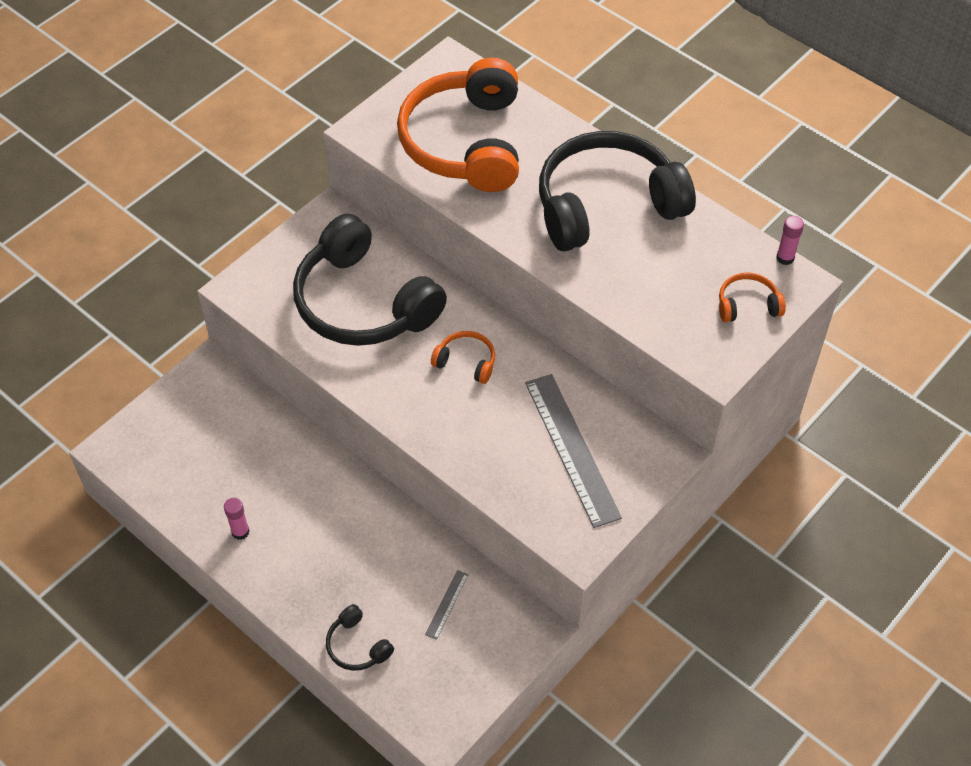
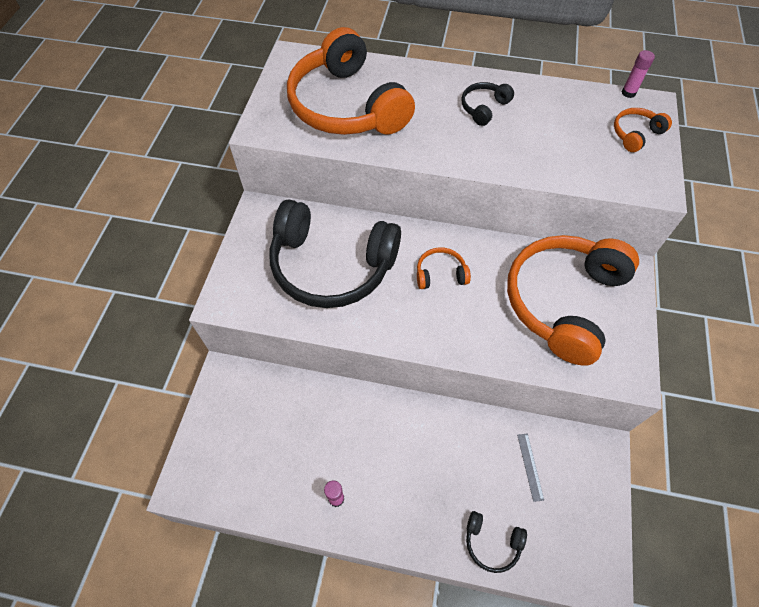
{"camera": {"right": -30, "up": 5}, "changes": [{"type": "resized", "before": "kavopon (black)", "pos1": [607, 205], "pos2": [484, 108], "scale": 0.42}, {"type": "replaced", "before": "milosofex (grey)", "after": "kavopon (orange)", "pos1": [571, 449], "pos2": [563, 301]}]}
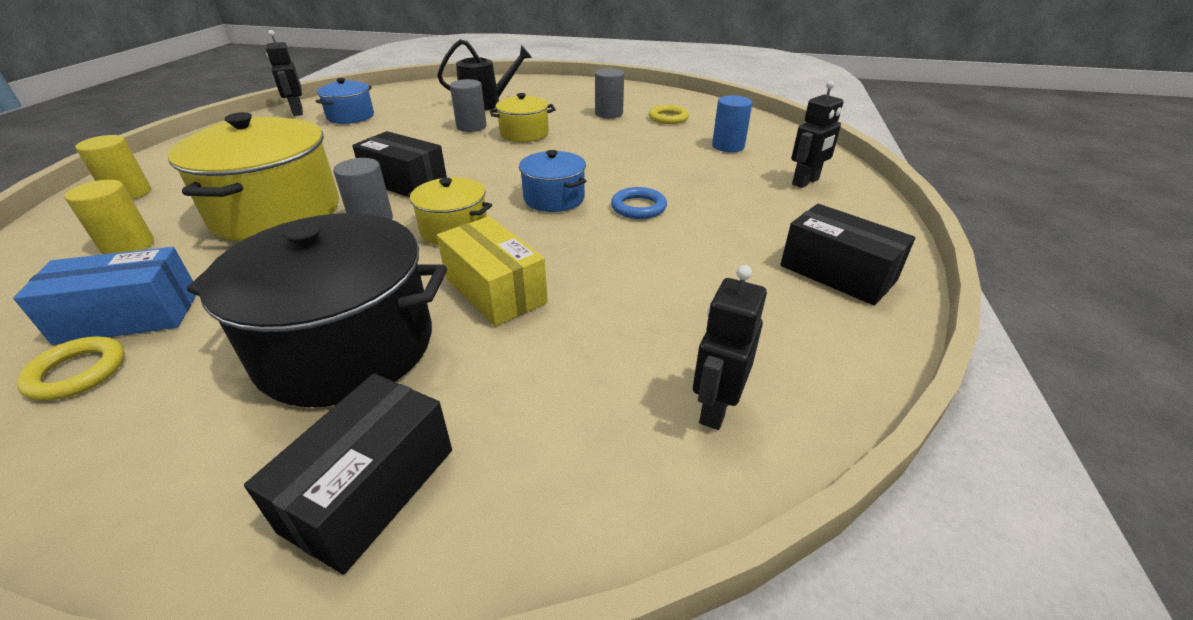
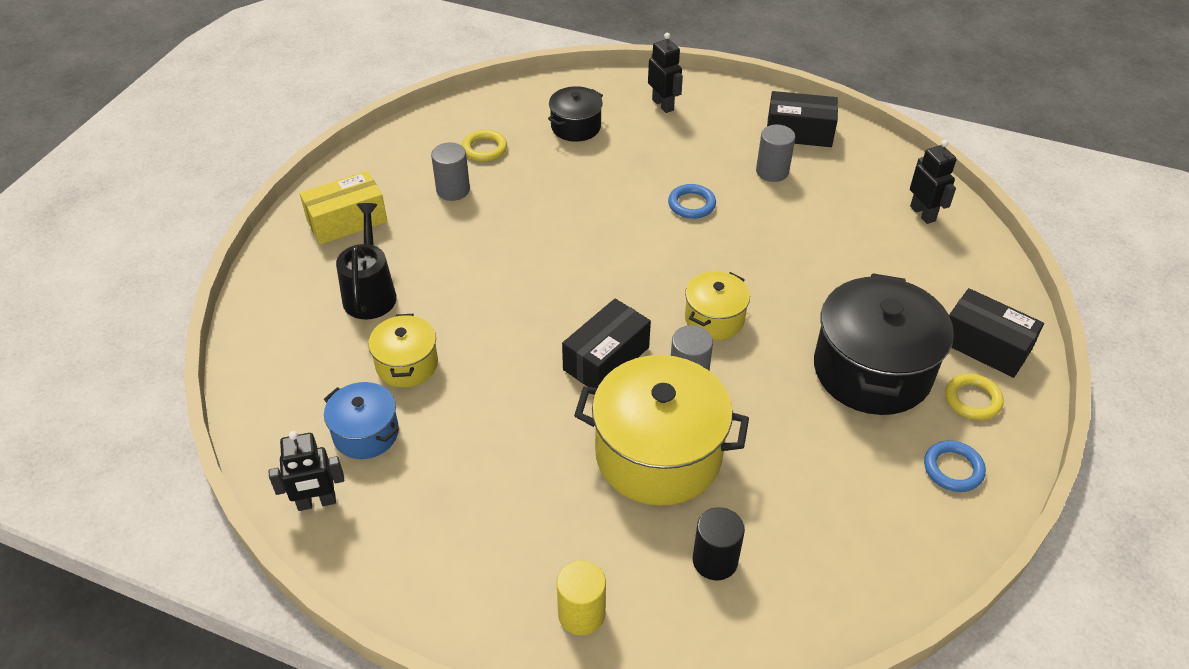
{"camera": {"right": -80, "up": 10}, "changes": [{"type": "moved", "before": "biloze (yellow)", "pos1": [495, 290], "pos2": [347, 221]}, {"type": "moved", "before": "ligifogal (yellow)", "pos1": [524, 134], "pos2": [407, 364]}, {"type": "replaced", "before": "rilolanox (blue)", "after": "ligifogal (black)", "pos1": [728, 146], "pos2": [576, 127]}, {"type": "recoloured", "before": "rilolanox (yellow)", "after": "rilolanox (black)", "pos1": [128, 246], "pos2": [715, 560]}, {"type": "moved", "before": "rilolanox (grey)", "pos1": [471, 127], "pos2": [772, 171]}, {"type": "turned", "before": "biloze (black)", "pos1": [837, 273], "pos2": [799, 132], "turn": 45}, {"type": "turned", "before": "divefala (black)", "pos1": [716, 408], "pos2": [923, 213], "turn": -150}, {"type": "added", "after": "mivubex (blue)", "pos2": [953, 469]}, {"type": "moved", "before": "mivubex (yellow)", "pos1": [77, 372], "pos2": [972, 400]}, {"type": "removed", "before": "biloze (blue)", "pos1": [129, 316]}, {"type": "removed", "before": "ligifogal (blue)", "pos1": [554, 198]}]}
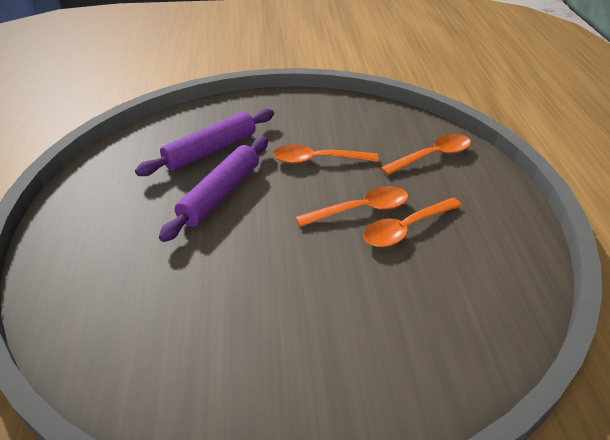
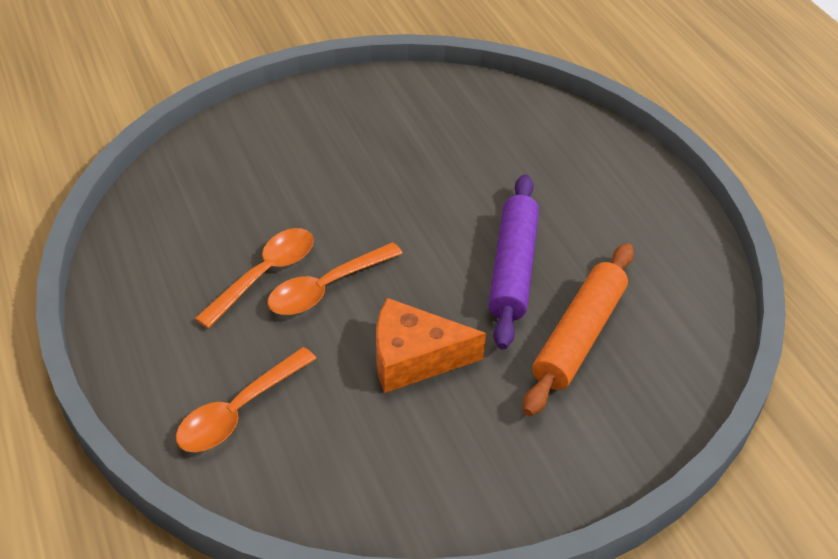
{"camera": {"right": 160, "up": 5}, "changes": [{"type": "replaced", "before": "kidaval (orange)", "after": "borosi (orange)", "pos1": [317, 160], "pos2": [414, 357]}, {"type": "recoloured", "before": "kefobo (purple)", "after": "kefobo (orange)", "pos1": [211, 150], "pos2": [579, 336]}]}
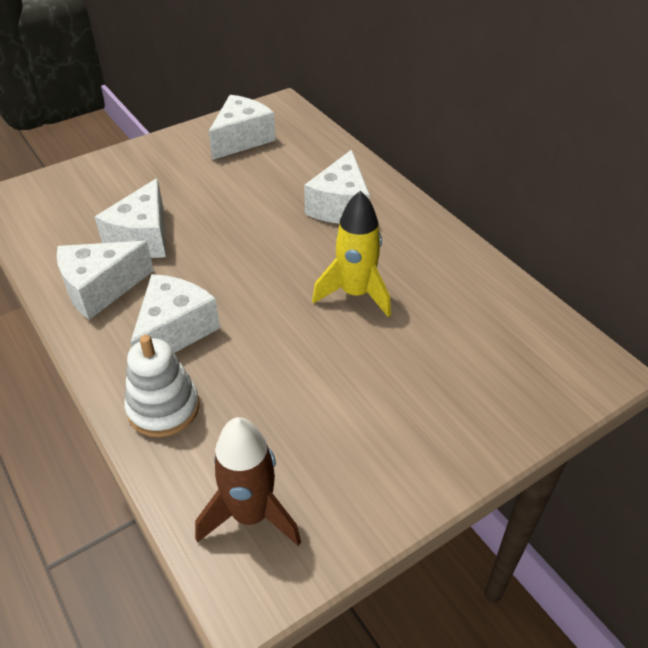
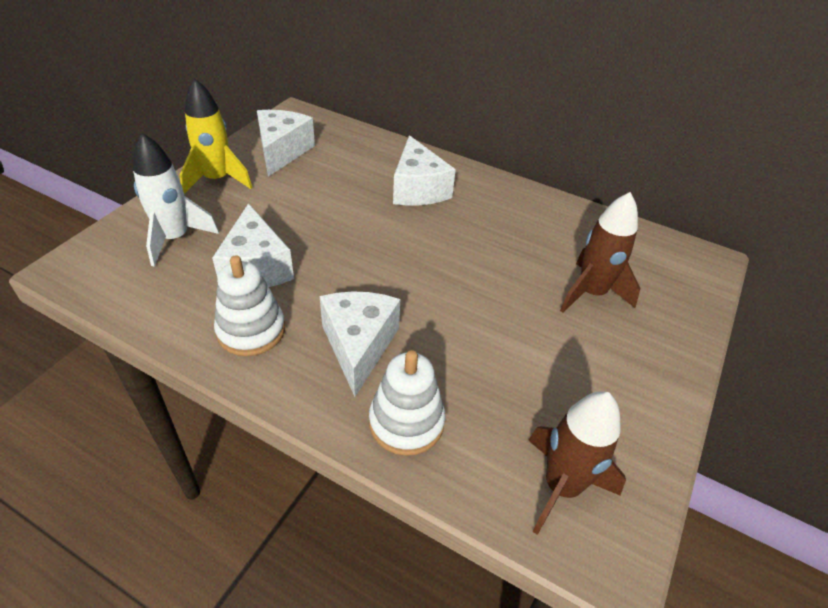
{"camera": {"right": -30, "up": 0}, "changes": [{"type": "added", "after": "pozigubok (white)", "pos2": [175, 238]}, {"type": "moved", "before": "pozigubok (yellow)", "pos1": [355, 294], "pos2": [217, 180]}, {"type": "replaced", "before": "borosi (white)", "after": "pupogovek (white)", "pos1": [100, 289], "pos2": [251, 330]}, {"type": "added", "after": "pozigubok (brown)", "pos2": [591, 293]}]}
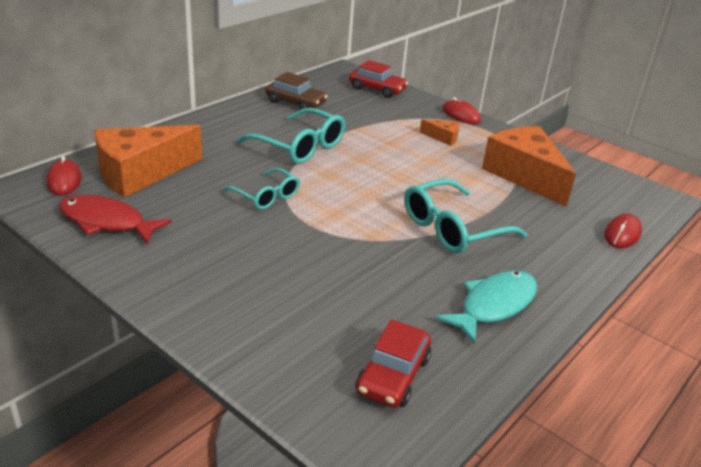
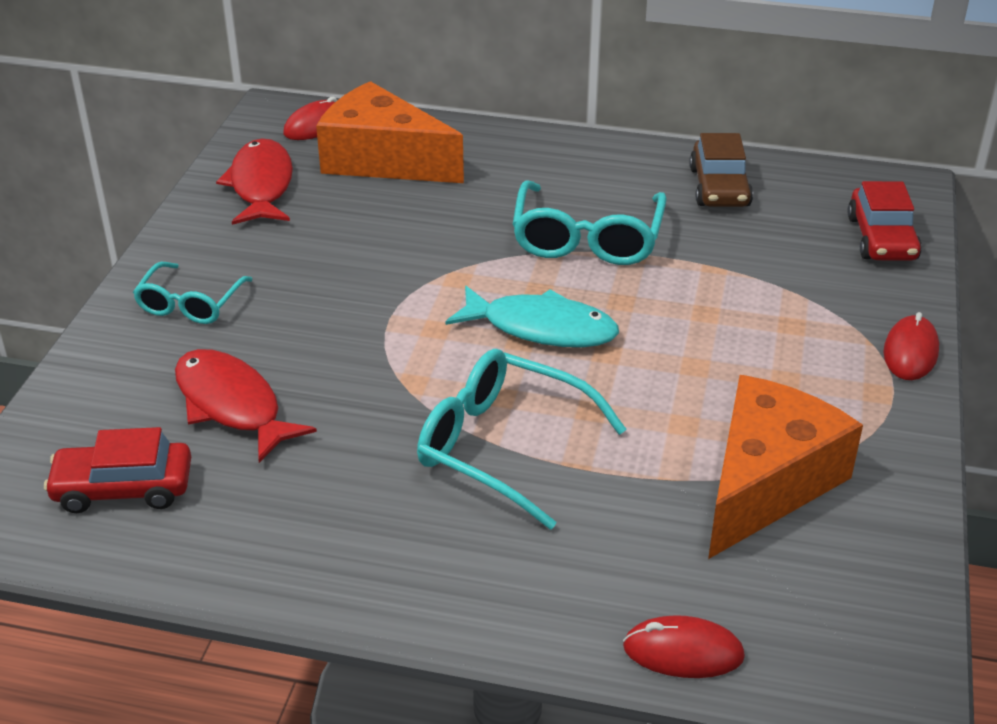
{"camera": {"right": 65, "up": 5}, "changes": [{"type": "moved", "before": "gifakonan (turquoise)", "pos1": [266, 196], "pos2": [190, 304]}, {"type": "added", "after": "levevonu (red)", "pos2": [232, 405]}, {"type": "moved", "before": "levevonu (turquoise)", "pos1": [494, 305], "pos2": [541, 328]}, {"type": "removed", "before": "borosi (orange)", "pos1": [443, 138]}]}
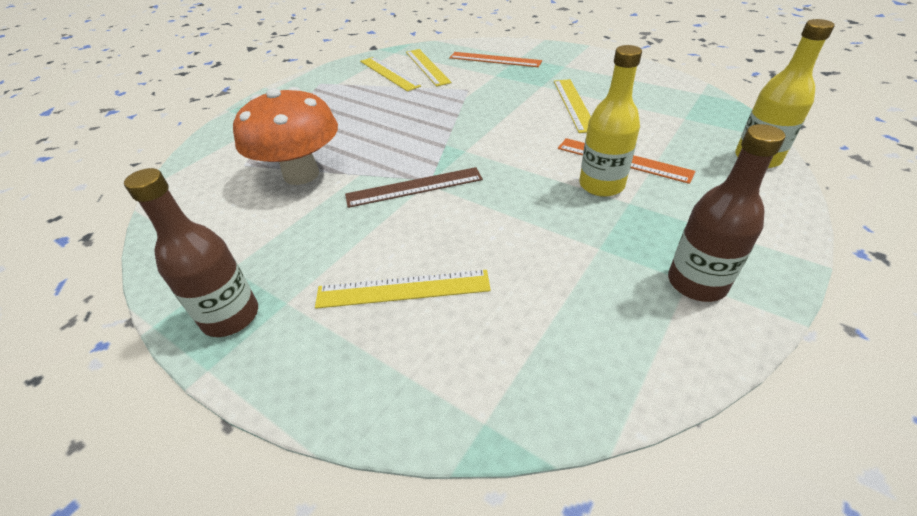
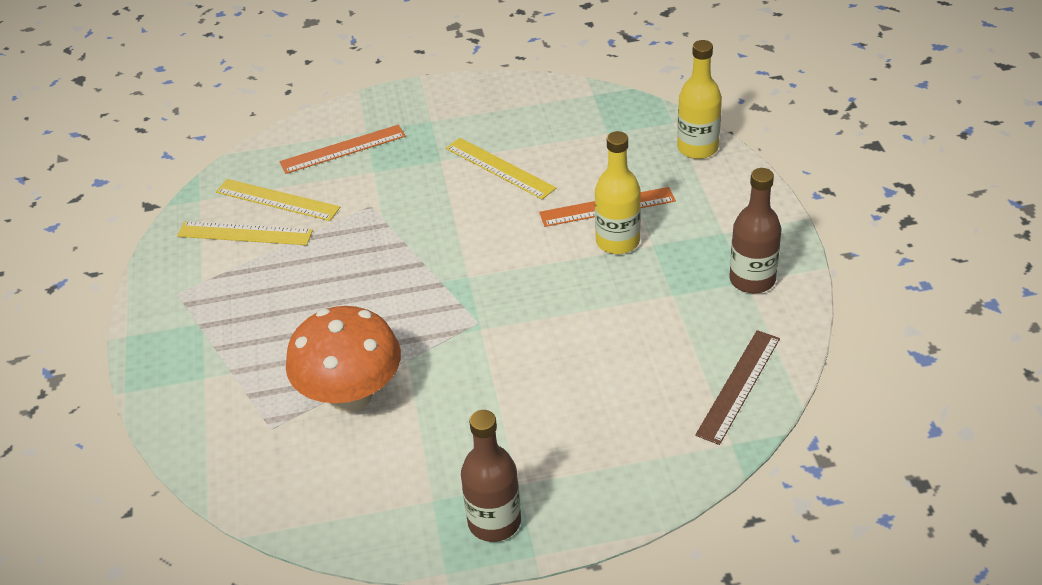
{"camera": {"right": -45, "up": 0}, "changes": [{"type": "moved", "before": "milosofex (brown)", "pos1": [414, 187], "pos2": [739, 386]}, {"type": "removed", "before": "milosofex (yellow)", "pos1": [403, 289]}]}
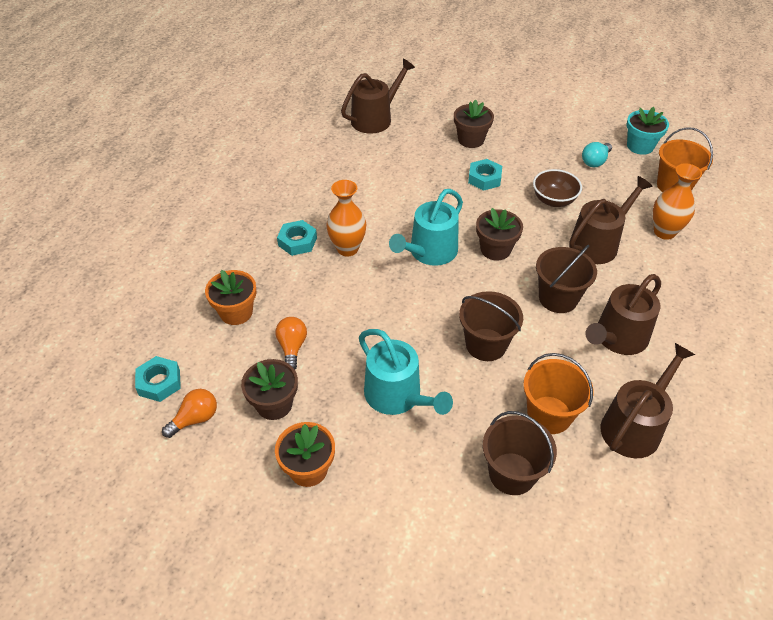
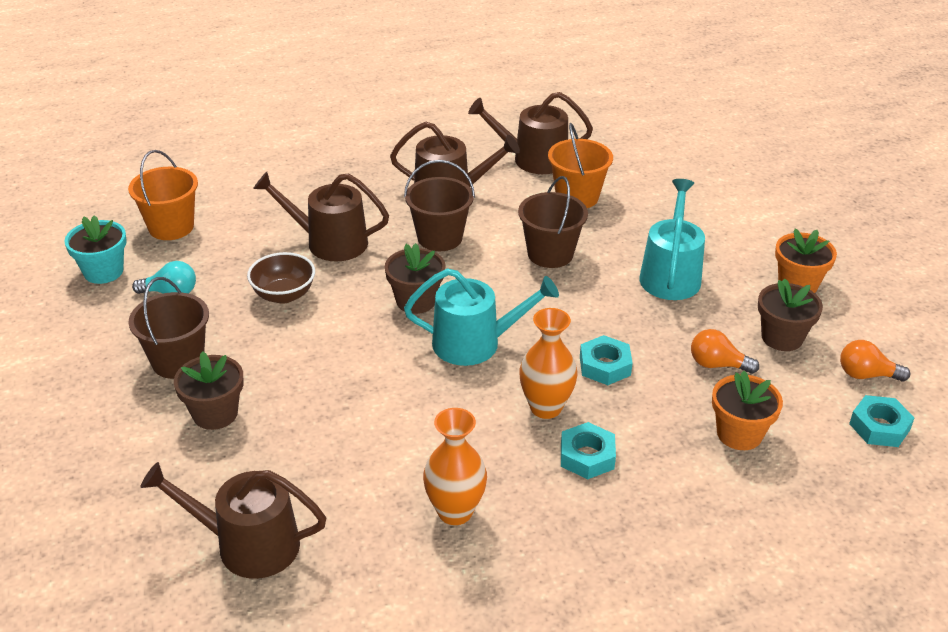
{"camera": {"right": -130, "up": -10}, "changes": [{"type": "moved", "before": "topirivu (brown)", "pos1": [512, 473], "pos2": [178, 361]}, {"type": "moved", "before": "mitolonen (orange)", "pos1": [664, 232], "pos2": [455, 511]}, {"type": "moved", "before": "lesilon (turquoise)", "pos1": [484, 178], "pos2": [605, 366]}, {"type": "turned", "before": "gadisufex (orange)", "pos1": [292, 347], "pos2": [717, 365], "turn": 60}]}
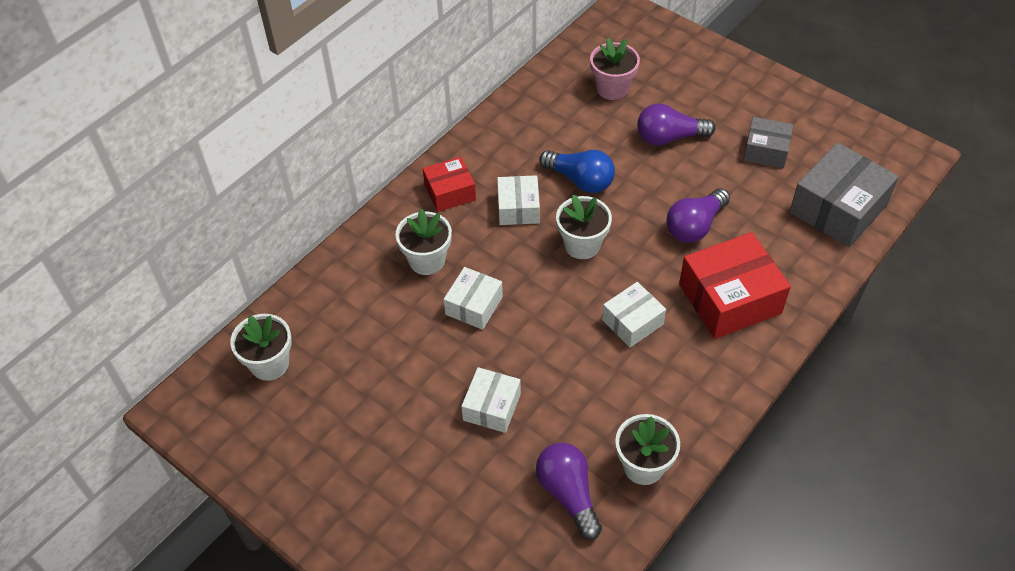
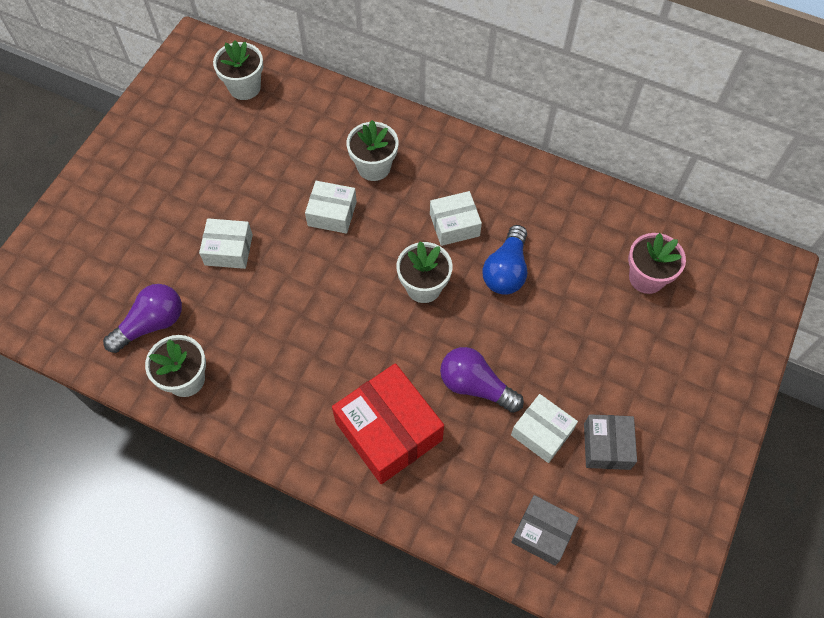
{"camera": {"right": 75, "up": 10}, "changes": [{"type": "moved", "before": "biloze (white)", "pos1": [632, 322], "pos2": [542, 432]}, {"type": "resized", "before": "biloze (grey)", "pos1": [838, 208], "pos2": [542, 533], "scale": 0.58}, {"type": "removed", "before": "biloze (red)", "pos1": [450, 192]}, {"type": "removed", "before": "gadisufex (purple)", "pos1": [669, 137]}]}
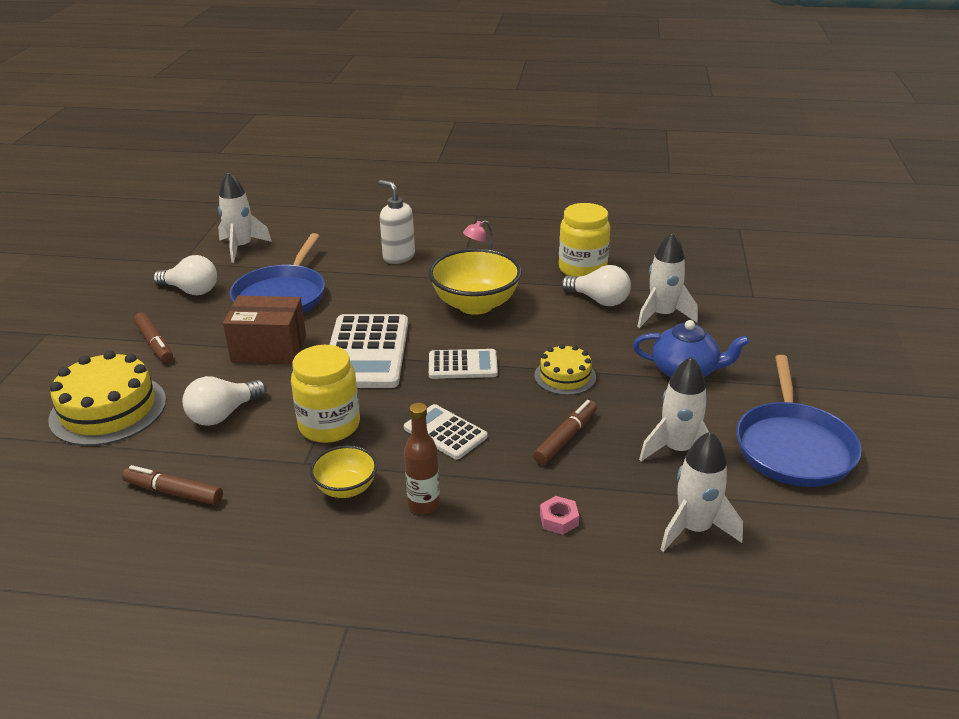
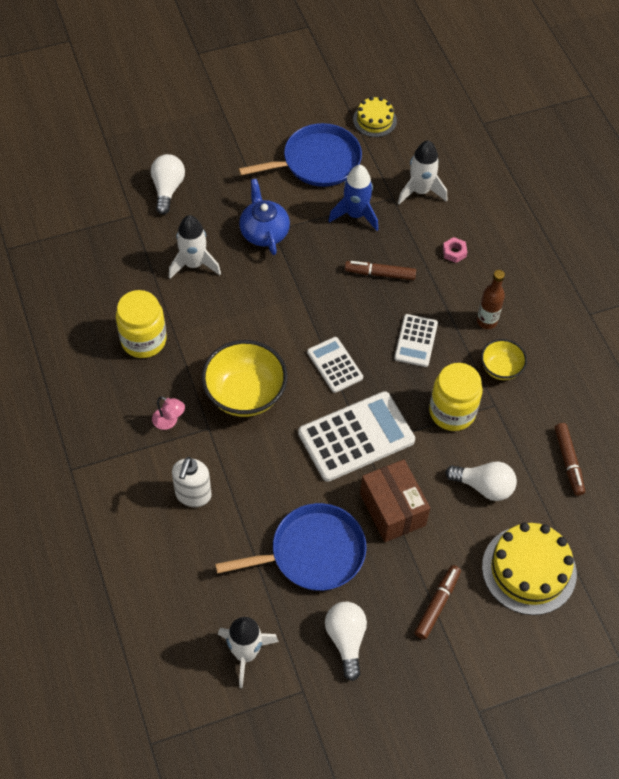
{"camera": {"right": -120, "up": 25}, "changes": [{"type": "moved", "before": "gadisufex (white)", "pos1": [599, 300], "pos2": [167, 189]}, {"type": "recoloured", "before": "pozigubok (white)", "after": "pozigubok (blue)", "pos1": [677, 450], "pos2": [355, 215]}, {"type": "moved", "before": "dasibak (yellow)", "pos1": [565, 376], "pos2": [374, 120]}]}
